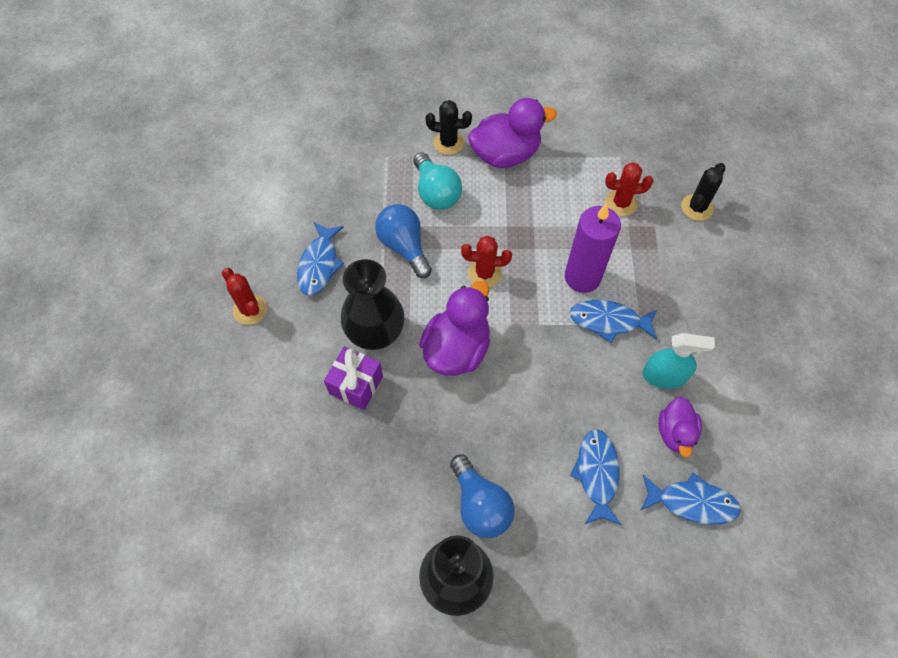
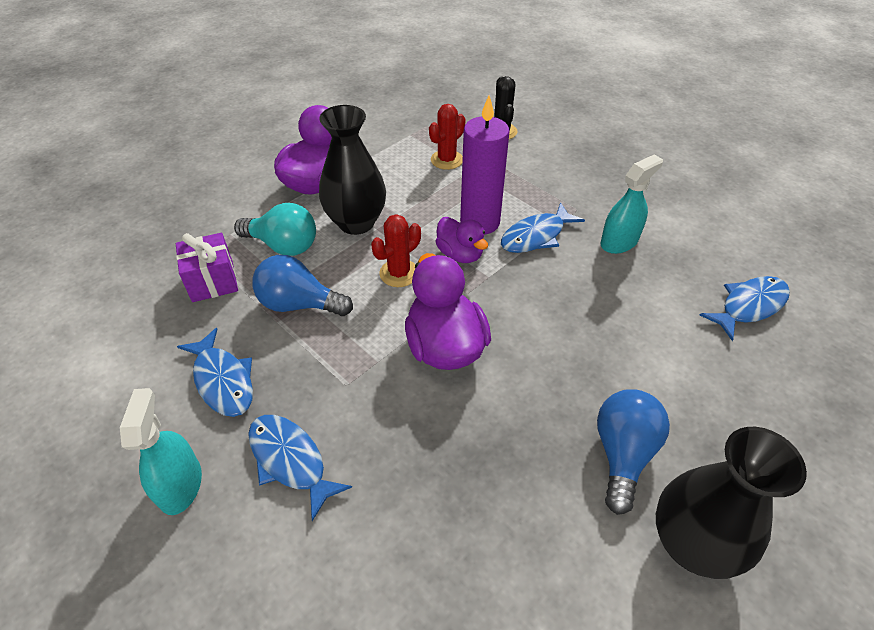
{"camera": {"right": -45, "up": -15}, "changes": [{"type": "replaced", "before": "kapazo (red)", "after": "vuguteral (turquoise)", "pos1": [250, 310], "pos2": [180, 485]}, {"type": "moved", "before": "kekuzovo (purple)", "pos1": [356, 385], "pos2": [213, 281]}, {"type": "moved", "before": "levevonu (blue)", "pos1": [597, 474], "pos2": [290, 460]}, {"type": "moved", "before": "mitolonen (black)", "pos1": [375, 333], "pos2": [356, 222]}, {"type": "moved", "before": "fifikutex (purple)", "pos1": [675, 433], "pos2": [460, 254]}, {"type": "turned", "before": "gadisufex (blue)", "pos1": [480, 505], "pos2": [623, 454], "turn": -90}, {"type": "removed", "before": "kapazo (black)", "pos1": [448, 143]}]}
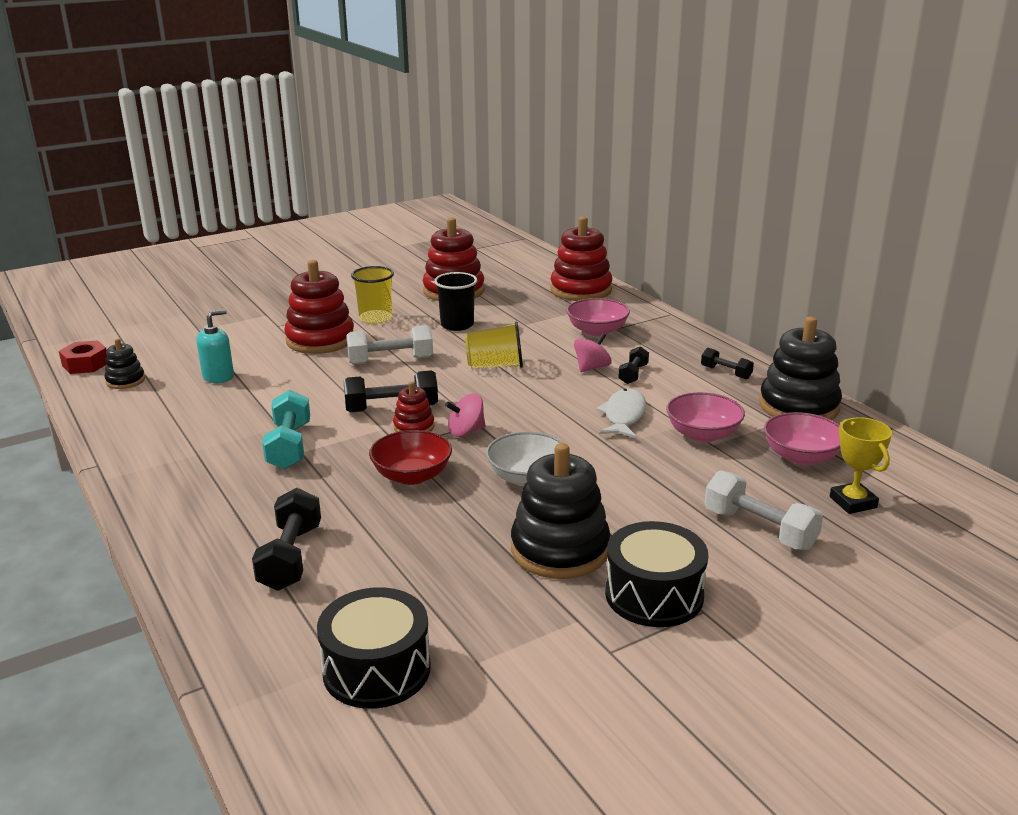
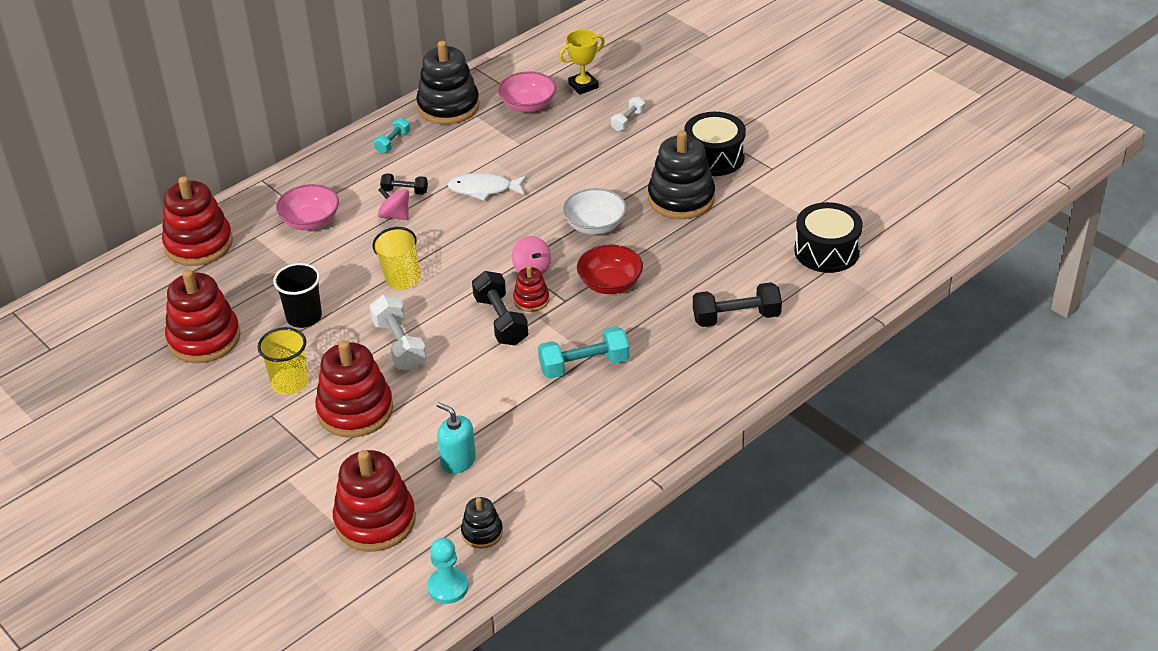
{"camera": {"right": -100, "up": 15}, "changes": [{"type": "added", "after": "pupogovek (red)", "pos2": [375, 521]}, {"type": "recoloured", "before": "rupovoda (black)", "after": "rupovoda (turquoise)", "pos1": [726, 373], "pos2": [393, 143]}, {"type": "replaced", "before": "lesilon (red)", "after": "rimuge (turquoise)", "pos1": [85, 364], "pos2": [448, 587]}, {"type": "resized", "before": "rupovoda (white)", "pos1": [759, 529], "pos2": [628, 121], "scale": 0.58}, {"type": "removed", "before": "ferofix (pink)", "pos1": [703, 434]}]}
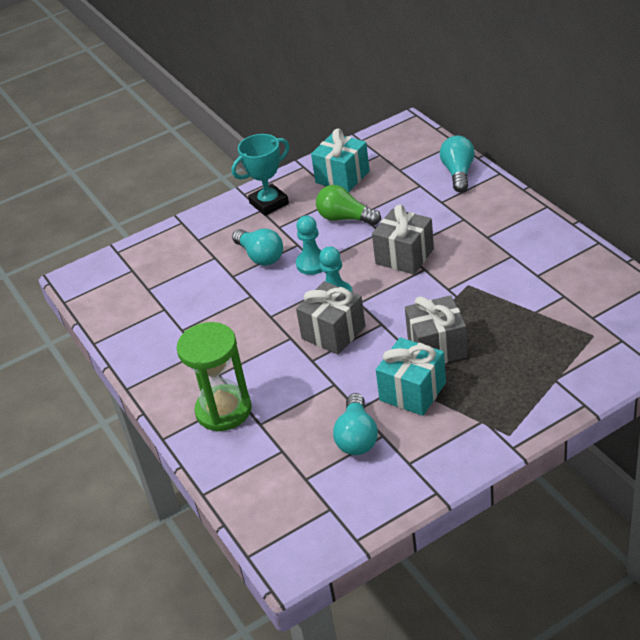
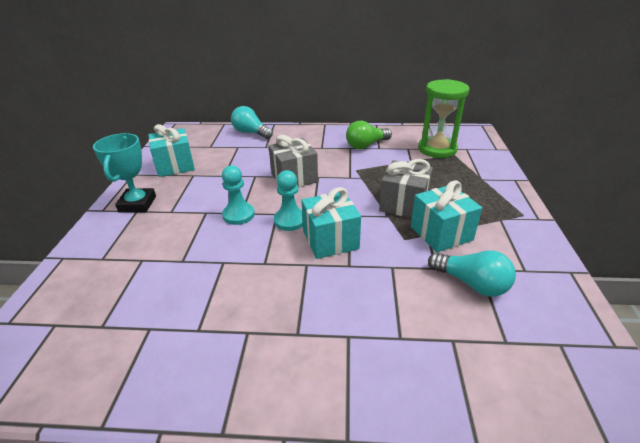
{"camera": {"right": -60, "up": -5}, "changes": [{"type": "recoloured", "before": "kekuzovo (grey)", "after": "kekuzovo (turquoise)", "pos1": [333, 333], "pos2": [330, 240]}, {"type": "moved", "before": "gadisufex (green)", "pos1": [345, 218], "pos2": [366, 145]}, {"type": "moved", "before": "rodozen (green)", "pos1": [223, 410], "pos2": [437, 149]}, {"type": "removed", "before": "gadisufex (turquoise)", "pos1": [260, 256]}]}
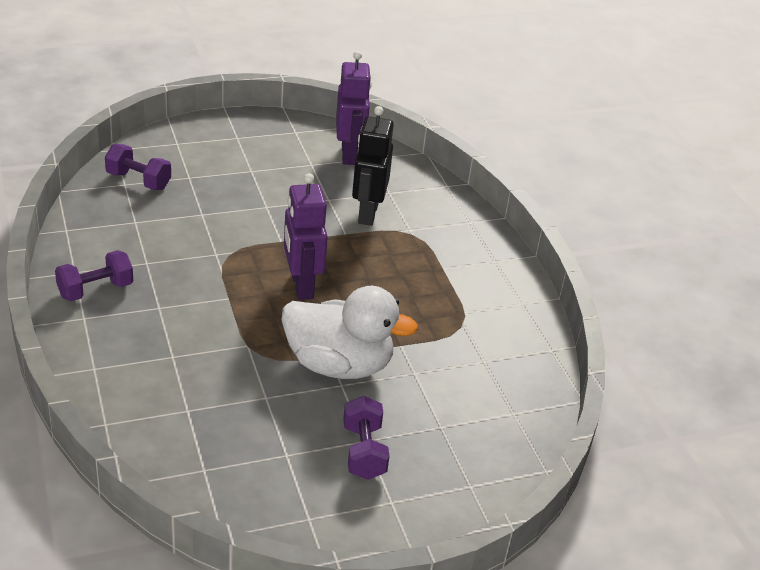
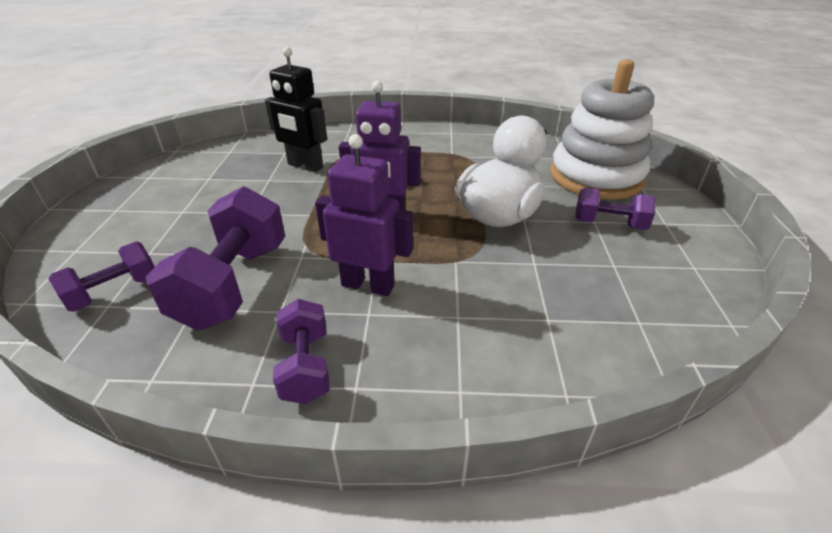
{"camera": {"right": -65, "up": 0}, "changes": [{"type": "added", "after": "rupovoda (purple)", "pos2": [233, 284]}, {"type": "moved", "before": "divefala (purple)", "pos1": [349, 155], "pos2": [368, 285]}, {"type": "added", "after": "pupogovek (white)", "pos2": [596, 177]}]}
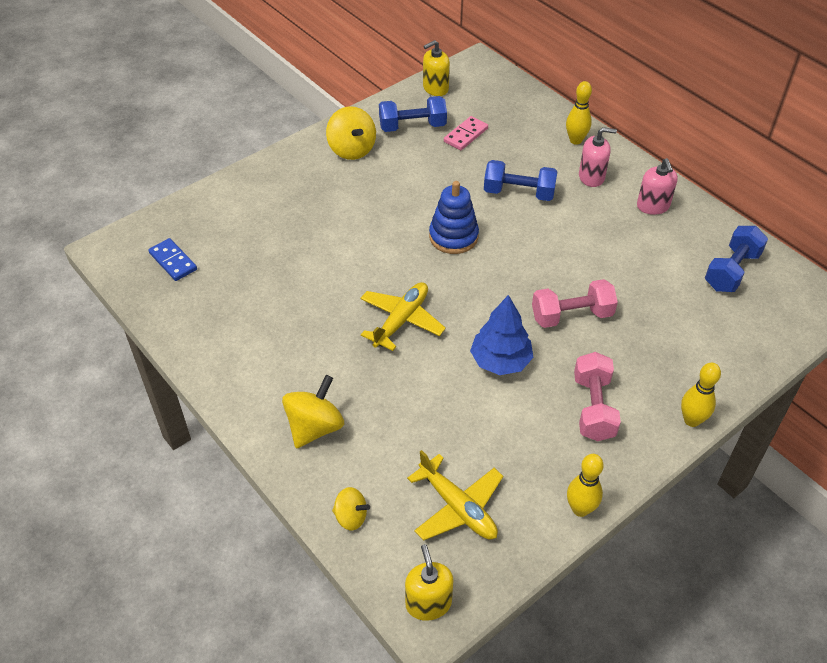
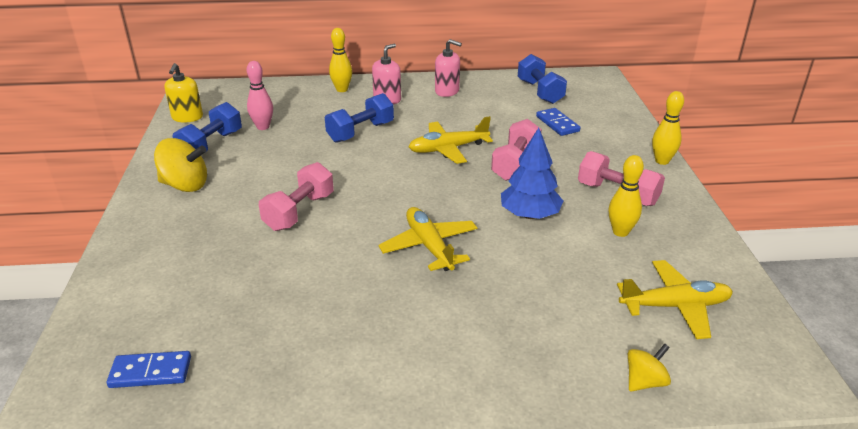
{"camera": {"right": -55, "up": -15}, "changes": [{"type": "replaced", "before": "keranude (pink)", "after": "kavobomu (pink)", "pos1": [466, 135], "pos2": [263, 127]}, {"type": "added", "after": "rupovoda (pink)", "pos2": [299, 212]}, {"type": "added", "after": "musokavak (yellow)", "pos2": [448, 149]}, {"type": "added", "after": "keranude (blue)", "pos2": [557, 124]}, {"type": "moved", "before": "kavobomu (yellow)", "pos1": [580, 509], "pos2": [620, 232]}, {"type": "removed", "before": "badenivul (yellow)", "pos1": [315, 427]}, {"type": "removed", "before": "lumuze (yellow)", "pos1": [428, 603]}, {"type": "removed", "before": "pupogovek (blue)", "pos1": [453, 237]}]}
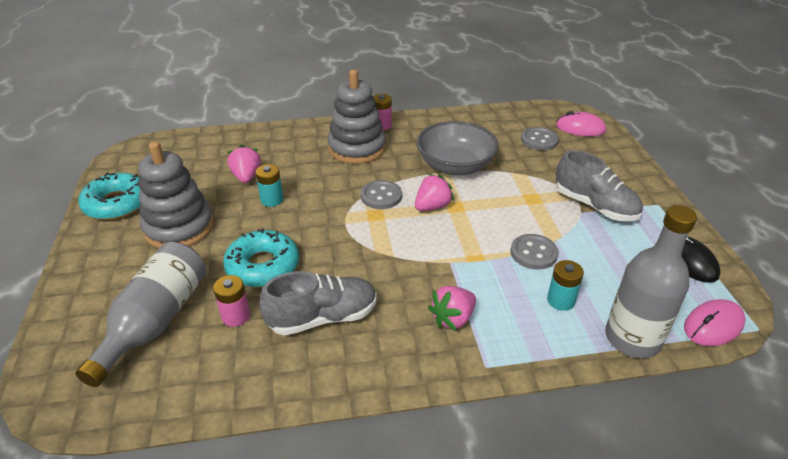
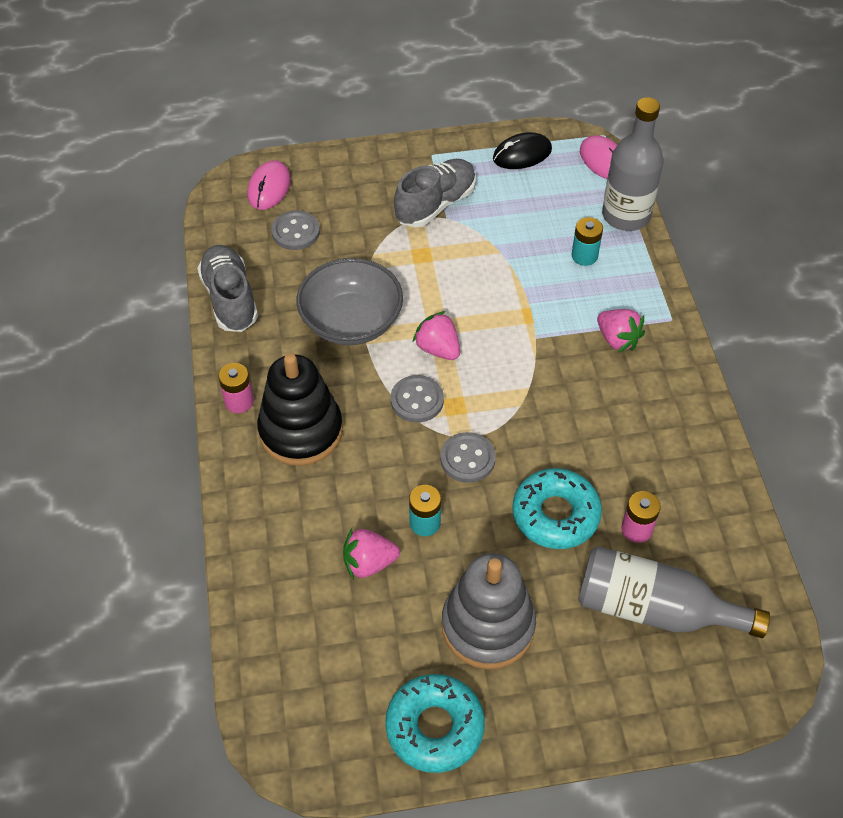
{"camera": {"right": -90, "up": 15}, "changes": [{"type": "moved", "before": "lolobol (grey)", "pos1": [323, 317], "pos2": [230, 299]}, {"type": "recoloured", "before": "pupogovek (grey)", "after": "pupogovek (black)", "pos1": [357, 148], "pos2": [301, 431]}, {"type": "moved", "before": "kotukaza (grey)", "pos1": [533, 253], "pos2": [467, 459]}]}
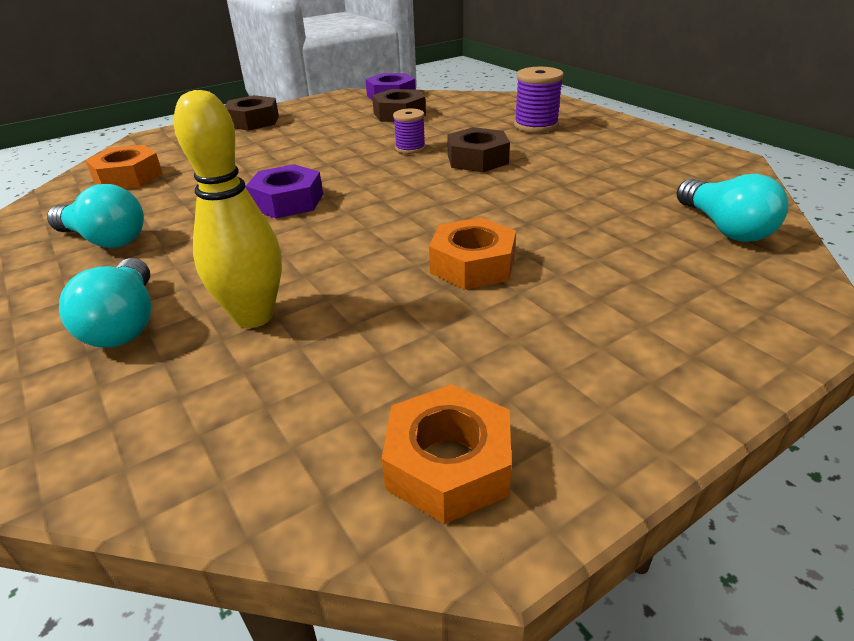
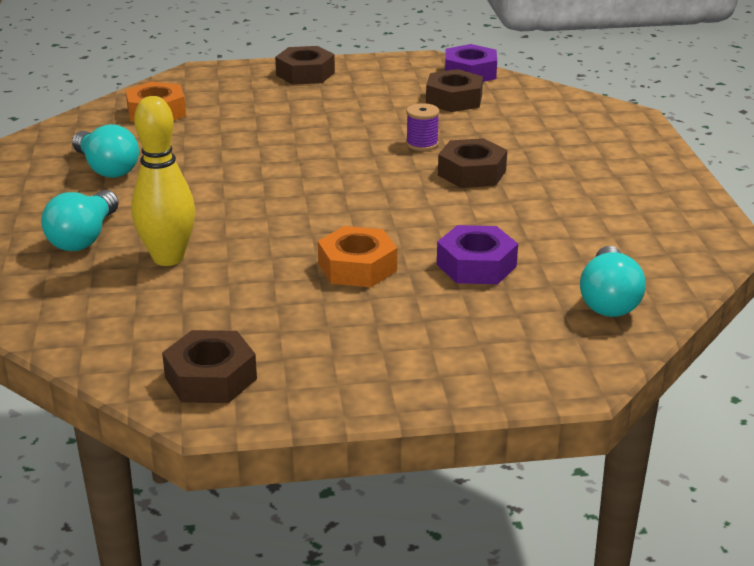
{"camera": {"right": 25, "up": -5}, "changes": [{"type": "recoloured", "before": "lesilon (orange)", "after": "lesilon (brown)", "pos1": [448, 464], "pos2": [211, 378]}, {"type": "moved", "before": "lesilon (purple)", "pos1": [287, 201], "pos2": [476, 265]}, {"type": "removed", "before": "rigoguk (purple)", "pos1": [536, 125]}]}
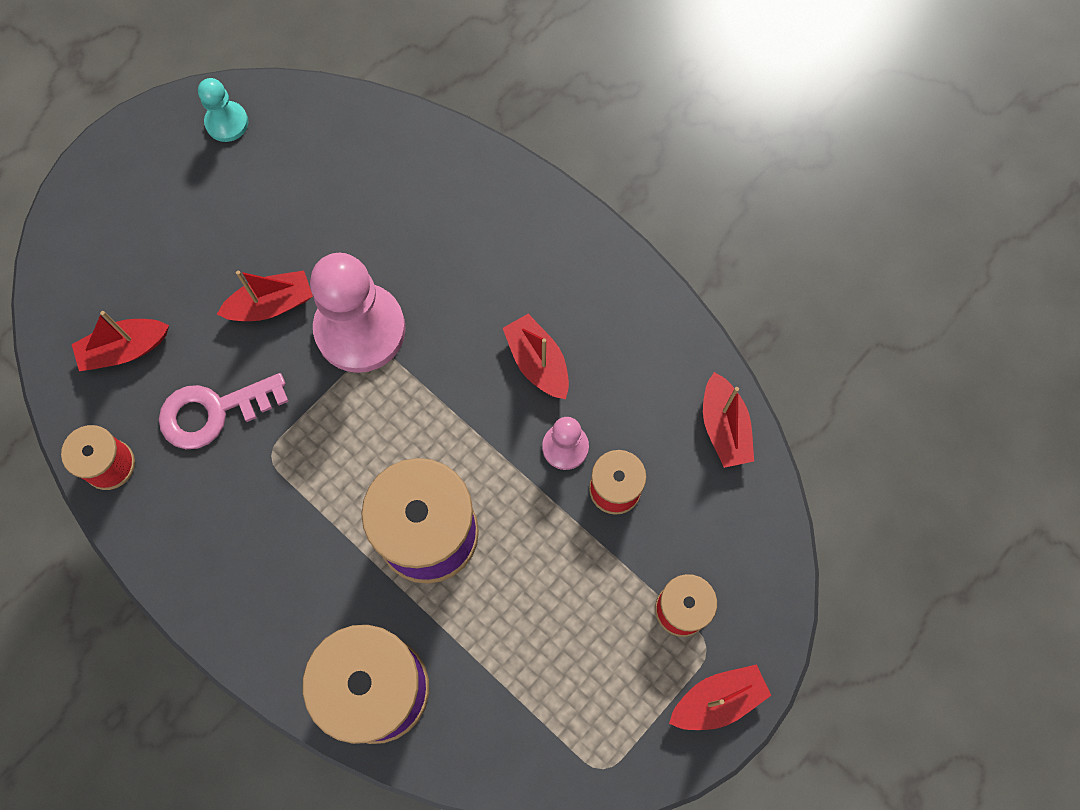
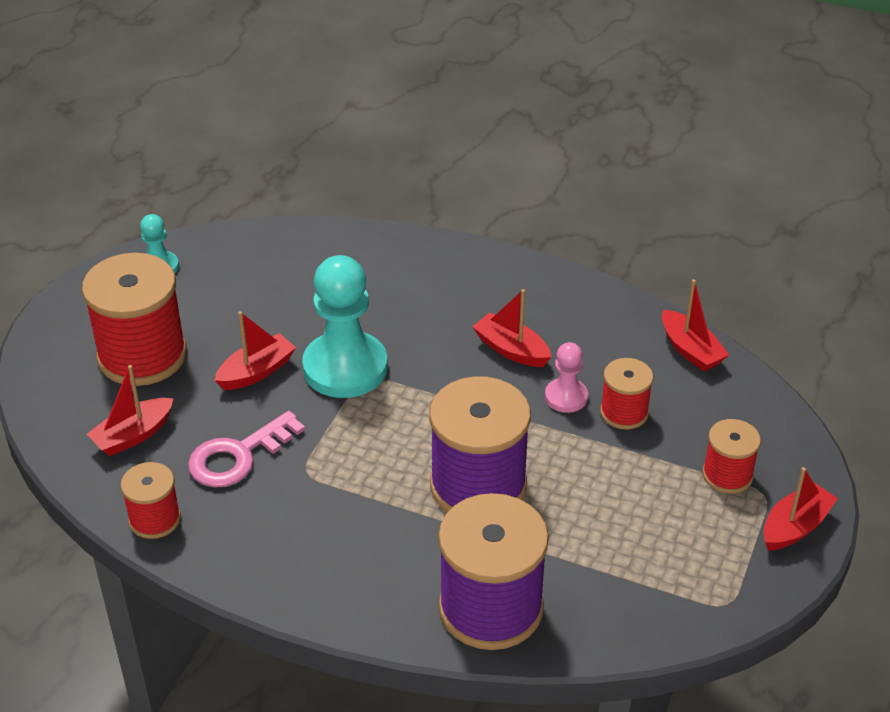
{"camera": {"right": -20, "up": -30}, "changes": [{"type": "added", "after": "rigoguk (red)", "pos2": [142, 356]}, {"type": "recoloured", "before": "rimuge (pink)", "after": "rimuge (turquoise)", "pos1": [360, 329], "pos2": [345, 368]}]}
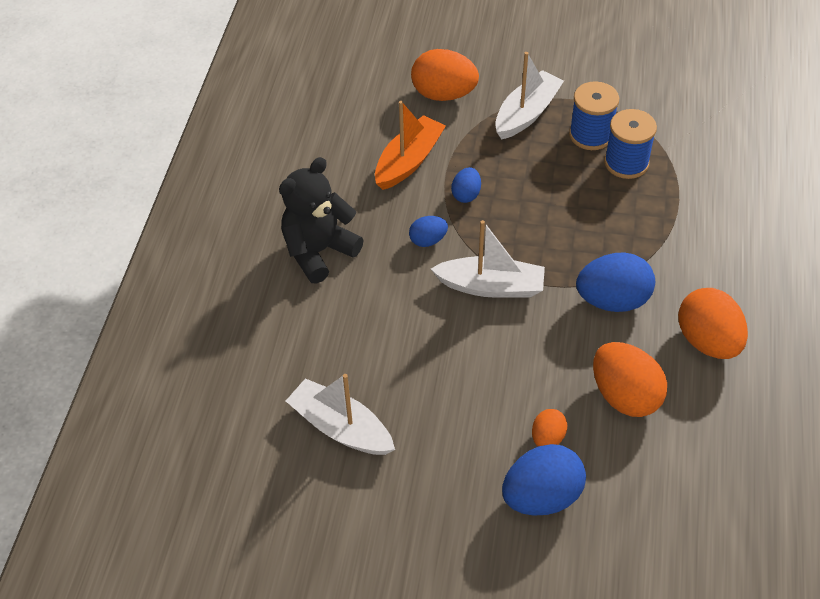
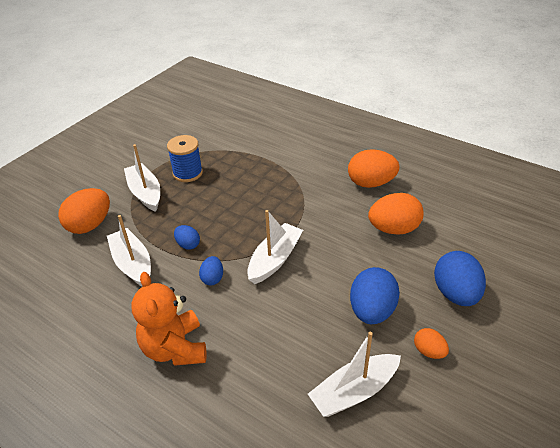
{"camera": {"right": -65, "up": -10}, "changes": [{"type": "recoloured", "before": "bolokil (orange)", "after": "bolokil (white)", "pos1": [409, 161], "pos2": [133, 264]}, {"type": "recoloured", "before": "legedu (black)", "after": "legedu (orange)", "pos1": [319, 251], "pos2": [175, 348]}, {"type": "moved", "before": "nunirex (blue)", "pos1": [612, 300], "pos2": [372, 311]}, {"type": "moved", "before": "nunirex (orange)", "pos1": [547, 438], "pos2": [429, 351]}, {"type": "removed", "before": "rigoguk (blue)", "pos1": [626, 163]}]}
